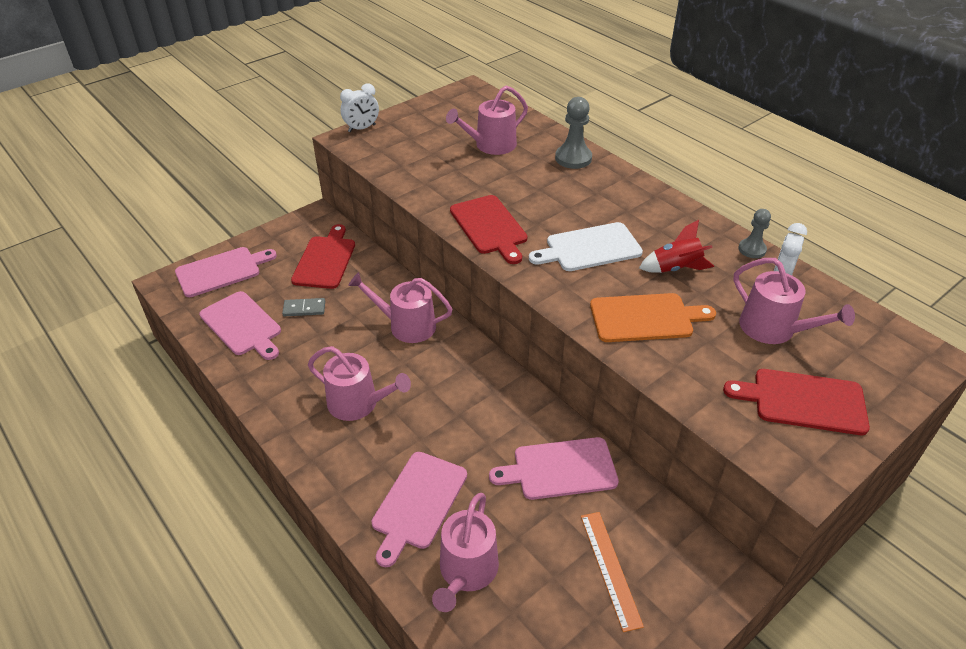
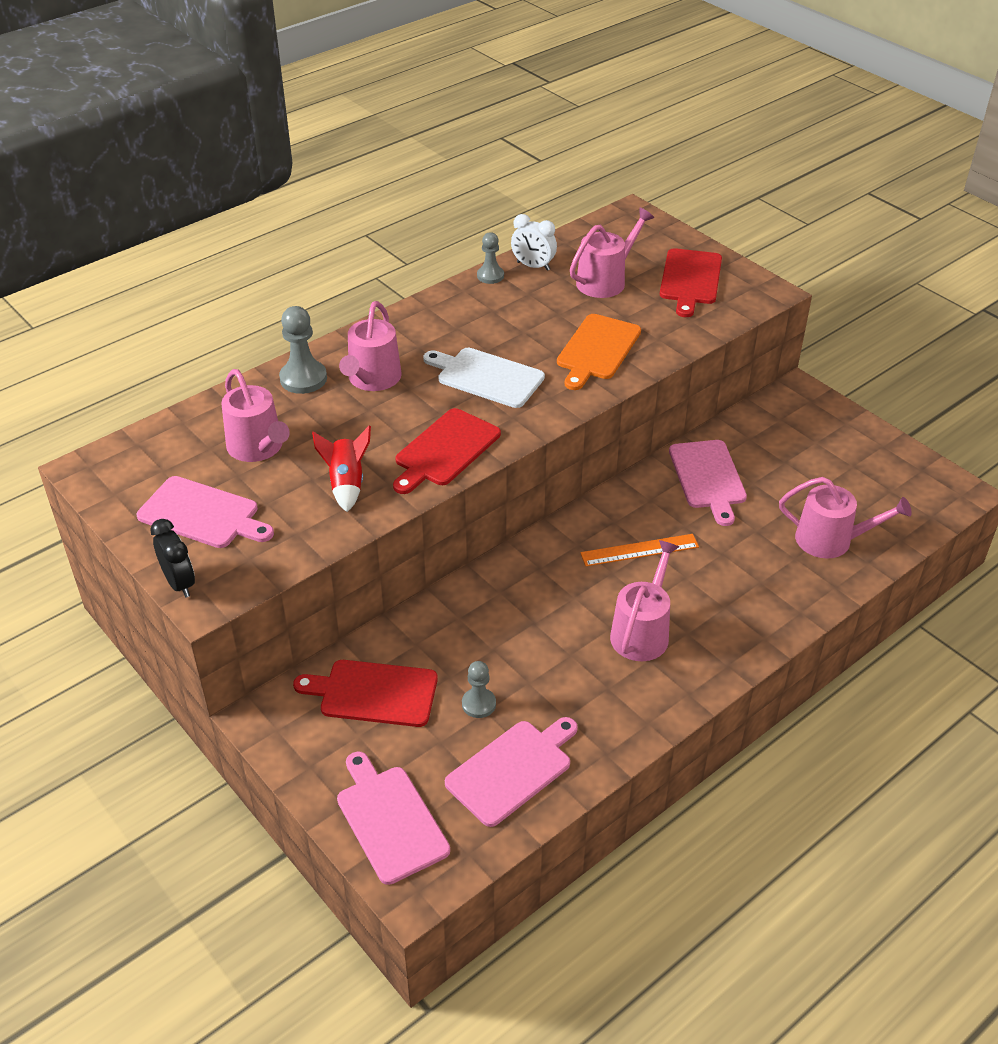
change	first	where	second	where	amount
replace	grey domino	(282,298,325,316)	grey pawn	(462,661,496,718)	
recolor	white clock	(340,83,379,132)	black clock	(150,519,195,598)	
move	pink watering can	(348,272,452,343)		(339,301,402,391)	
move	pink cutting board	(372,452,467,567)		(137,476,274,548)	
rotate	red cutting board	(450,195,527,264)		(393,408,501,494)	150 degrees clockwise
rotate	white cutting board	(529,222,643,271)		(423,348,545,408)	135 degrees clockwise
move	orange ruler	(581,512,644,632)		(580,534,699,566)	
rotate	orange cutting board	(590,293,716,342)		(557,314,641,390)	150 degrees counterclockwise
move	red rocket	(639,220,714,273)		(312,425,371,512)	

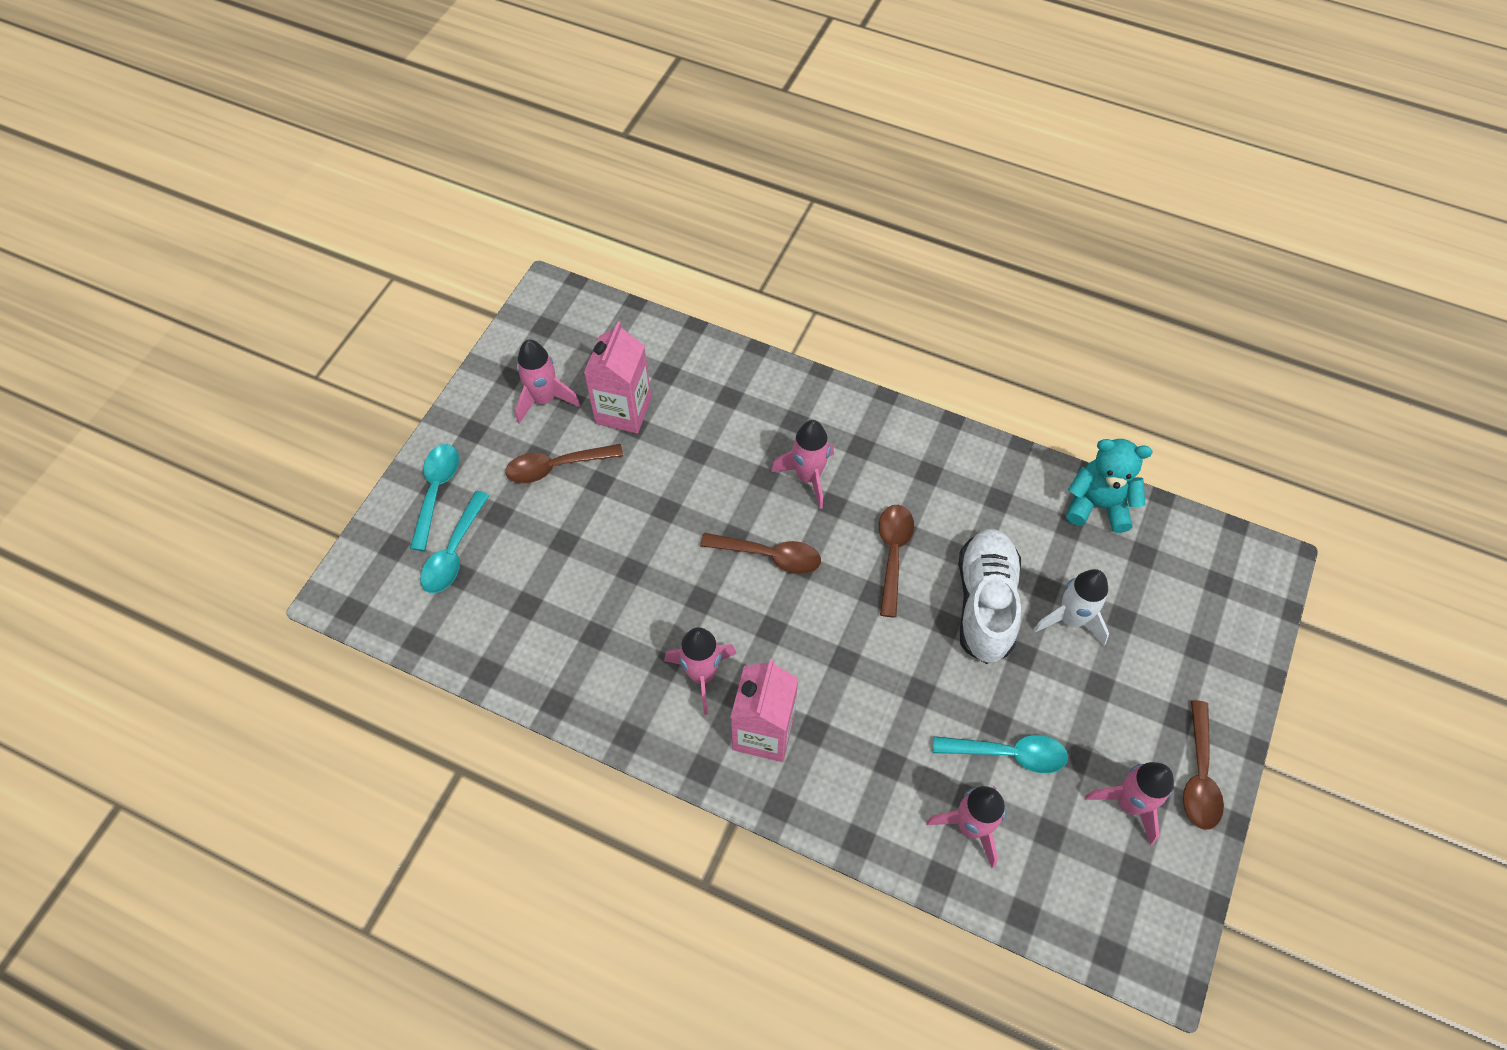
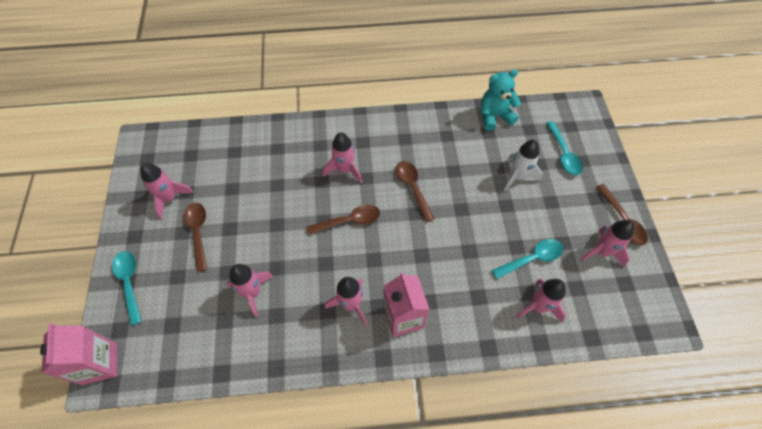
change	first	where	second	where	amount
move	turquoise spoon	(420,491,490,593)		(546,121,583,175)	
rotate	brown spoon	(506,444,623,483)		(184,203,207,272)	120 degrees clockwise
move	pink carton	(584,322,652,434)		(40,324,117,385)	
delete	white shoe	(959,529,1021,664)			
insert			pink rocket	(227,264,274,318)	

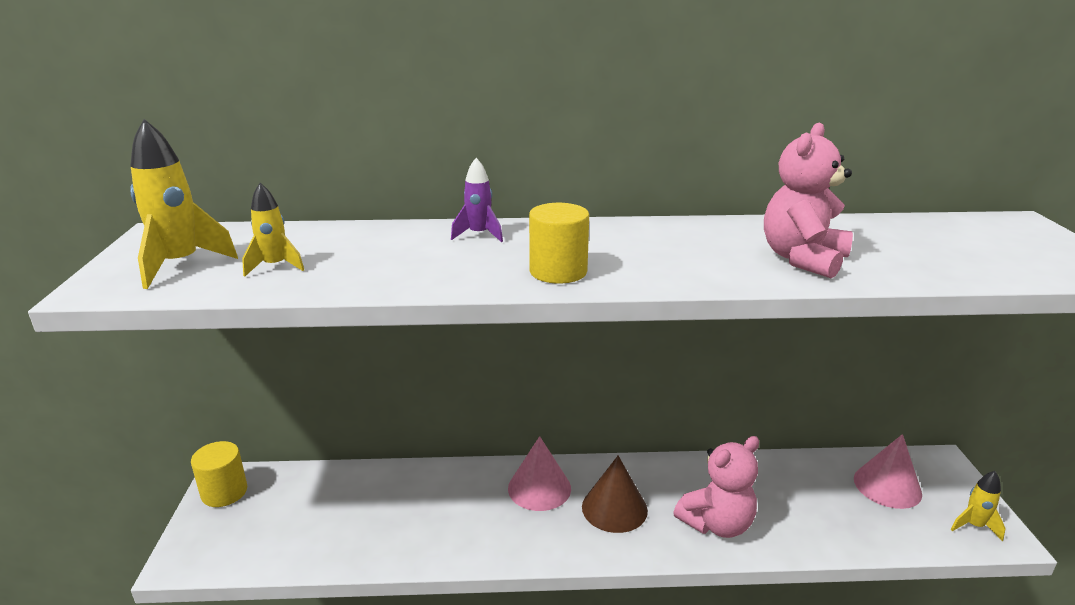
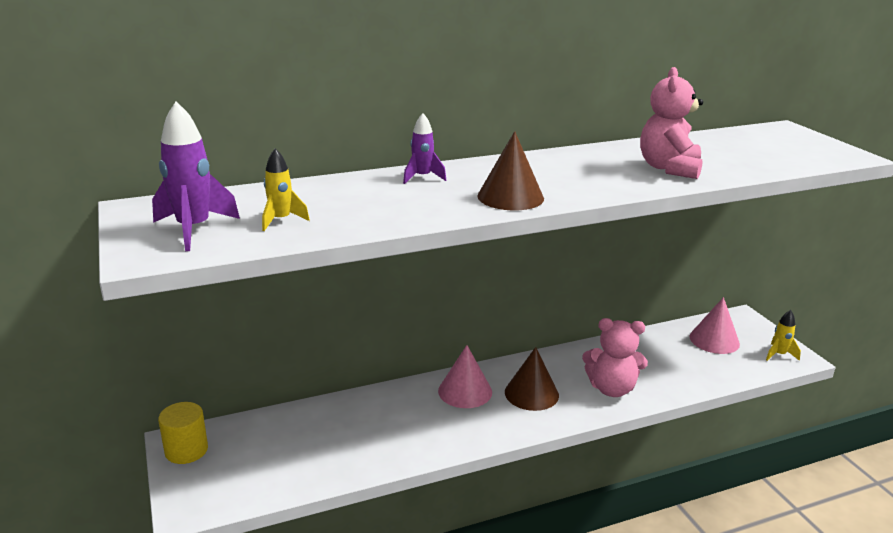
change	first	where	second	where	amount
recolor	yellow rocket	(130,119,238,289)	purple rocket	(152,102,240,251)	
replace	yellow cylinder	(529,203,589,284)	brown cone	(477,131,544,210)	
rotate	pink teddy bear	(673,436,759,538)		(582,318,648,397)	60 degrees clockwise

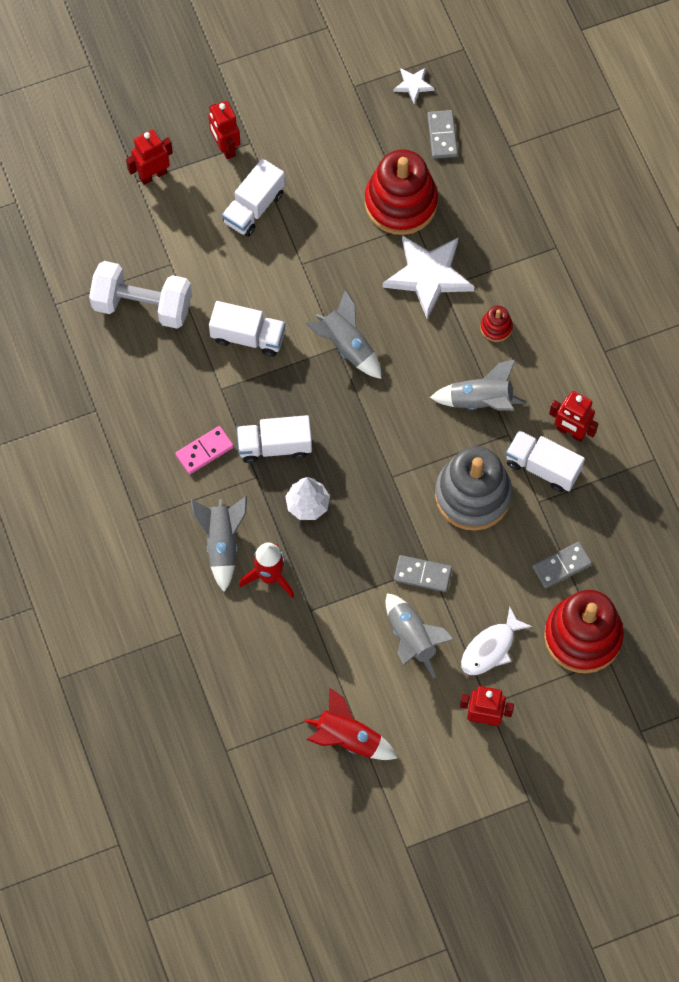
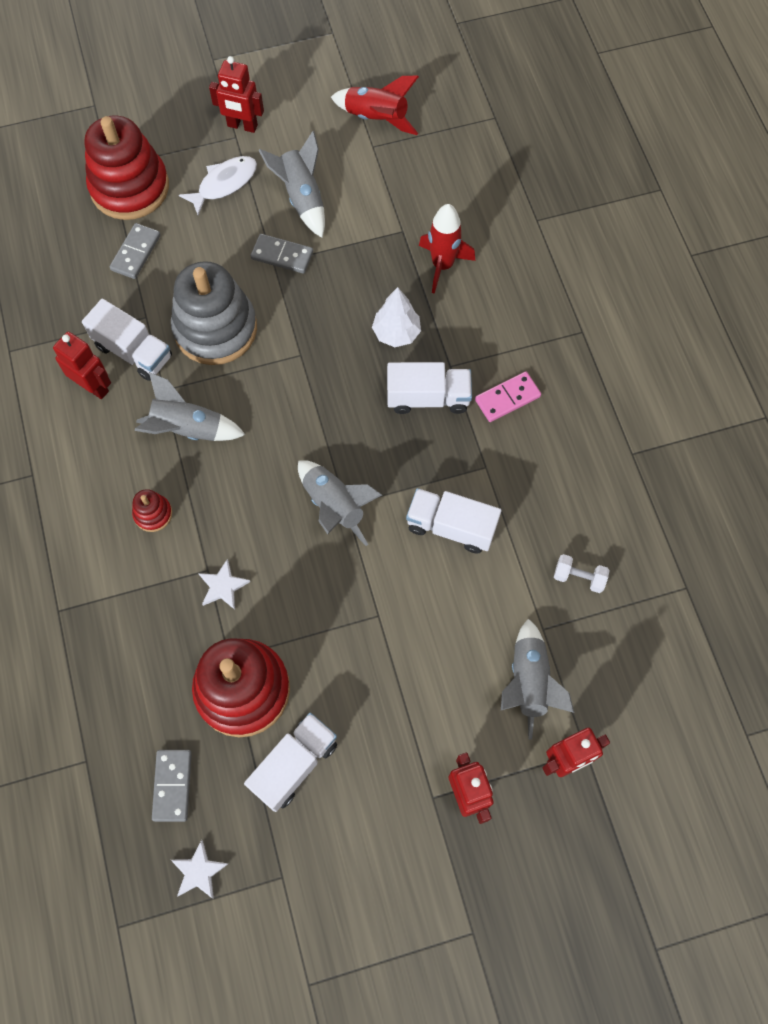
change	first	where	second	where	amount
resize	white dumbbell	(89,261,192,329)		(554,554,609,593)	x0.43
move	grey rocket	(190,496,247,592)		(501,619,574,740)	
move	white truck	(222,158,285,237)		(244,713,337,812)	
resize	white star	(383,235,474,319)		(198,559,250,610)	x0.46
rotate	grey domino	(532,542,592,588)		(110,223,161,279)	45 degrees counterclockwise

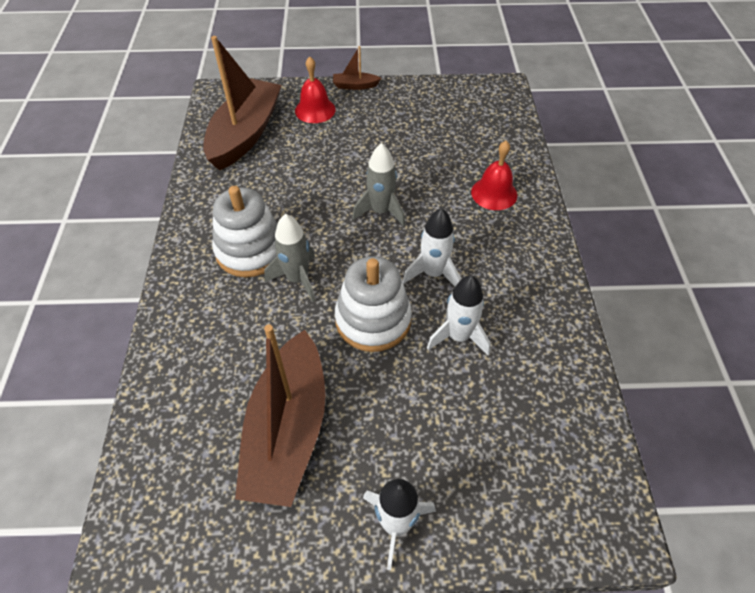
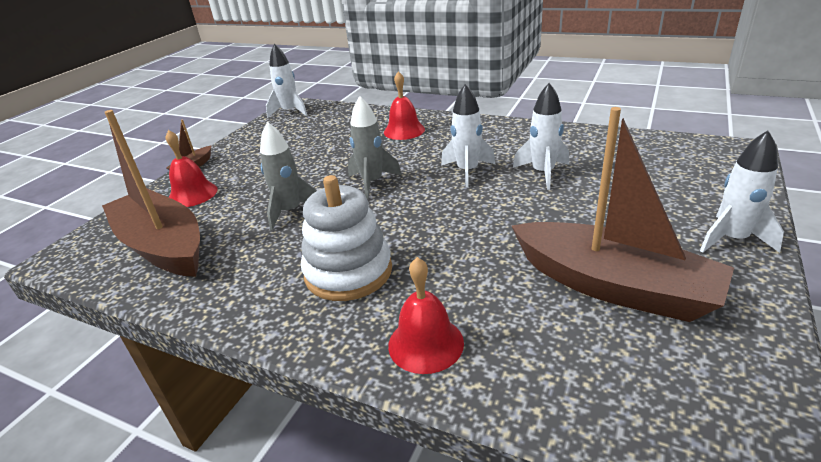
change	first	where	second	where	amount
move	grey rocket	(264,214,315,302)		(260,122,317,230)	
delete	white stacking toy	(335,256,412,352)			
insert			white rocket	(266,44,307,118)	
insert			red bell	(388,257,464,374)	

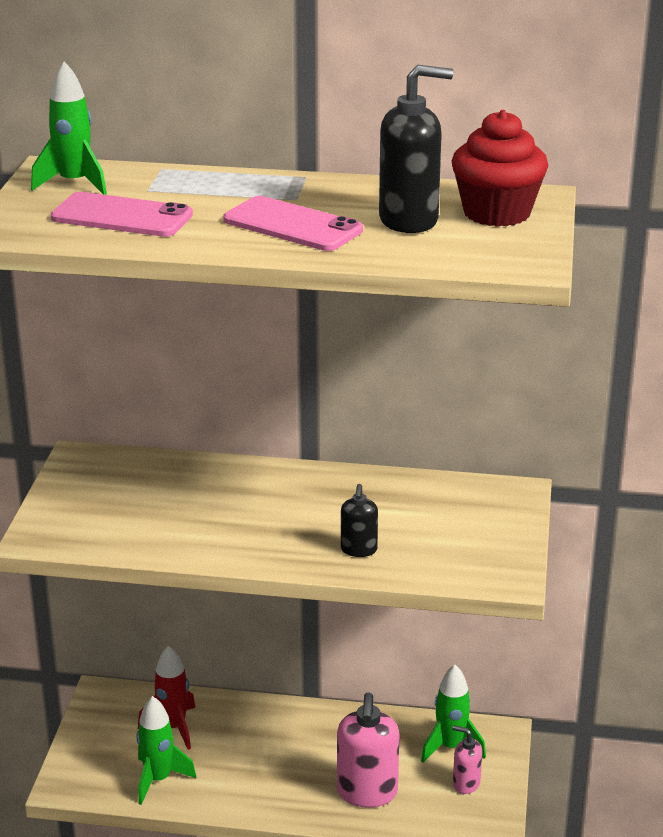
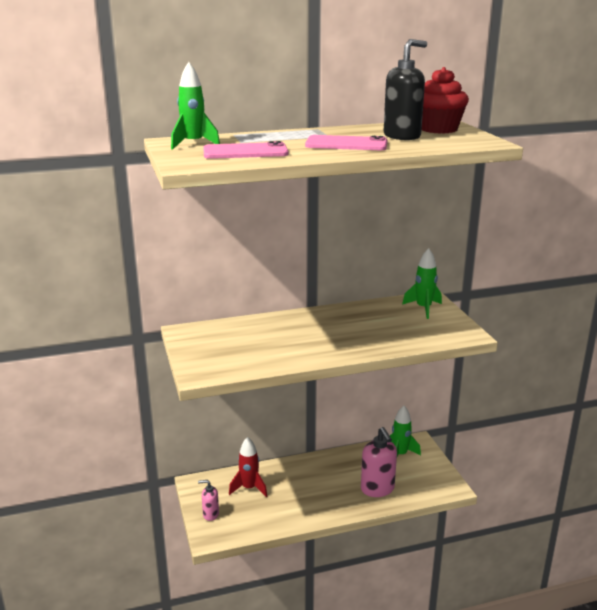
change	first	where	second	where	amount
move	green rocket	(136,696,196,805)		(402,248,442,319)	
delete	black soap dispenser	(341,484,378,557)			
move	pink soap dispenser	(453,725,482,794)		(198,480,219,521)	

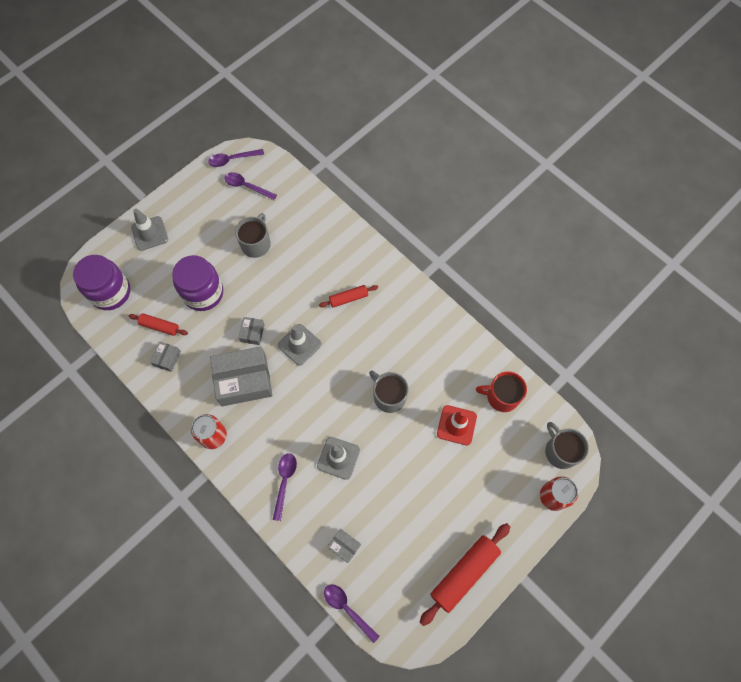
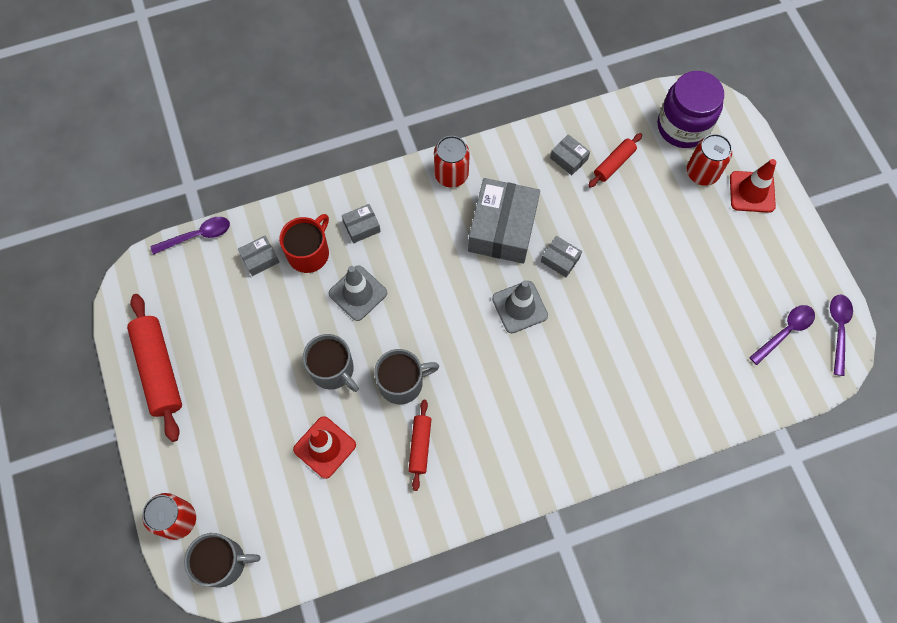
change	first	where	second	where	amount
recolor	grey traffic cone	(131,209,168,251)	red traffic cone	(730,159,776,213)	
delete	purple jar	(172,255,223,311)			
move	grey mug	(235,213,271,258)		(303,334,359,392)	
replace	purple spoon	(273,453,297,521)	grey box	(342,204,381,243)	
move	red rolling pin	(319,285,378,308)		(409,400,432,491)	
move	red mug	(476,371,527,412)		(279,214,329,273)	
insert			red can	(687,134,732,186)	

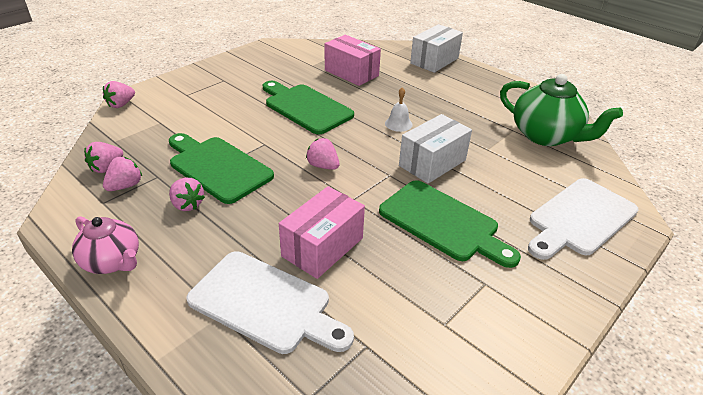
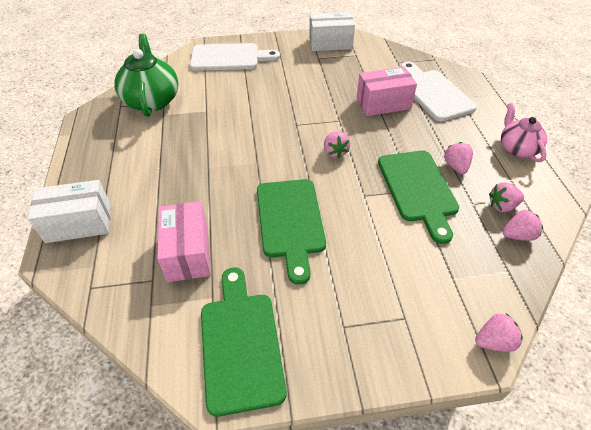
change	first	where	second	where	amount
move	green cutting board	(379,180,521,268)		(201,268,286,417)	
delete	white bell	(385,87,413,132)			
move	white box	(399,114,472,184)		(309,12,355,51)	

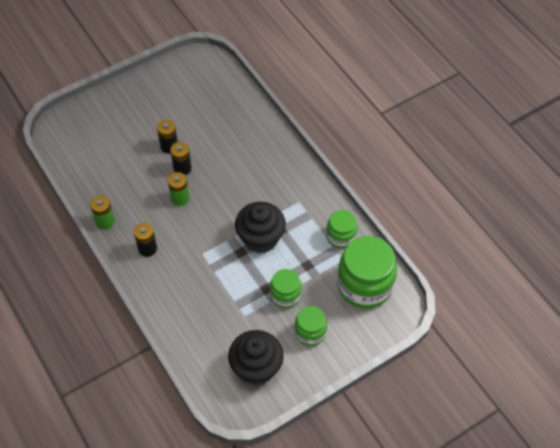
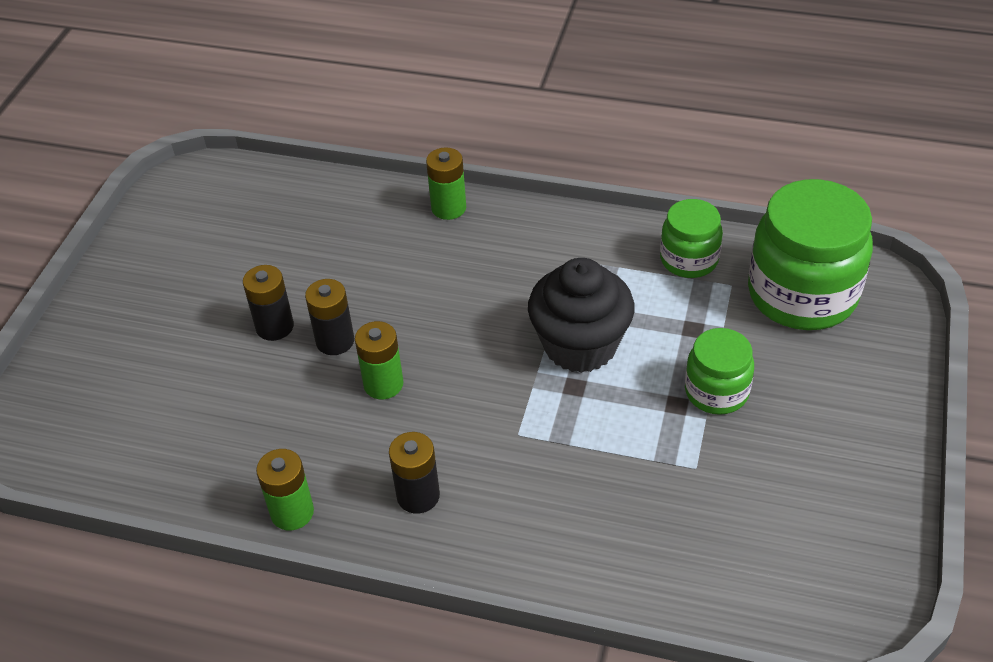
change	first	where	second	where	amount
delete	black cupcake	(228,330,284,385)			
delete	green jar	(294,306,327,346)			
insert			green battery	(426,147,466,220)	

